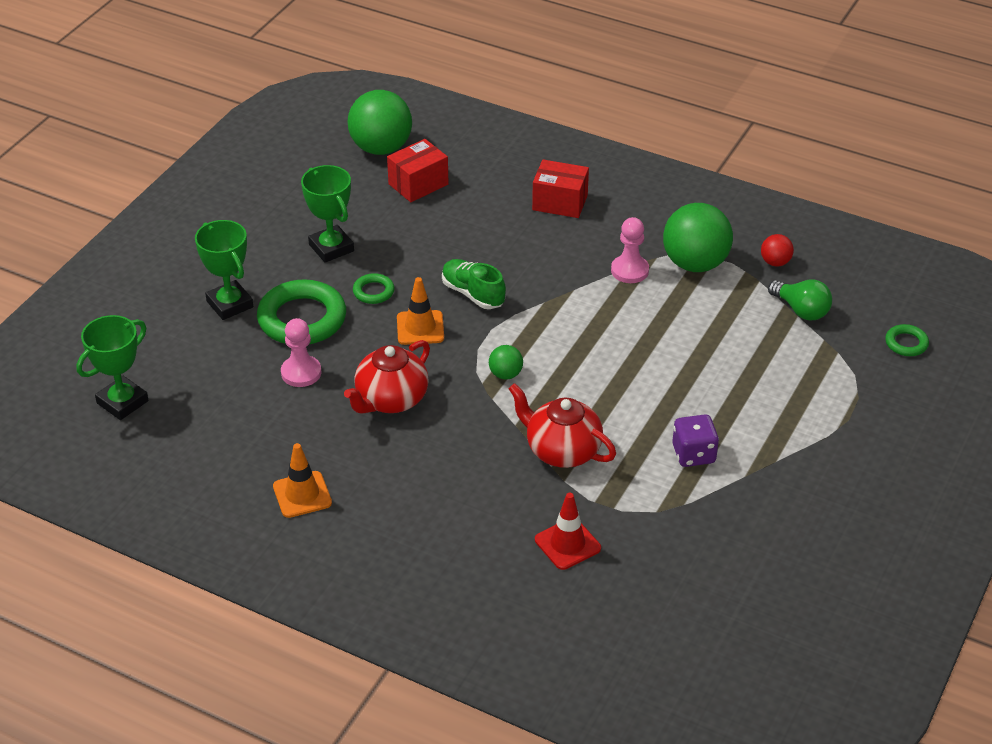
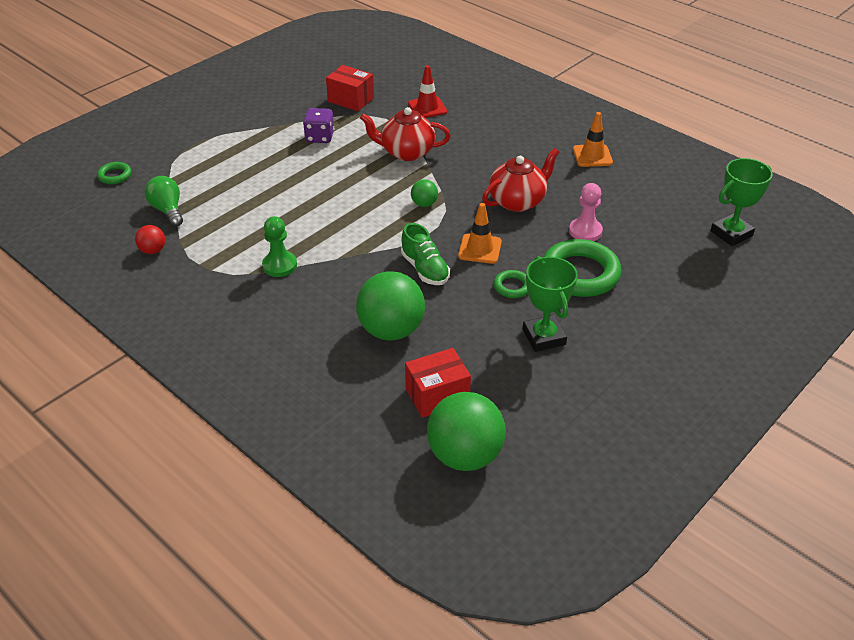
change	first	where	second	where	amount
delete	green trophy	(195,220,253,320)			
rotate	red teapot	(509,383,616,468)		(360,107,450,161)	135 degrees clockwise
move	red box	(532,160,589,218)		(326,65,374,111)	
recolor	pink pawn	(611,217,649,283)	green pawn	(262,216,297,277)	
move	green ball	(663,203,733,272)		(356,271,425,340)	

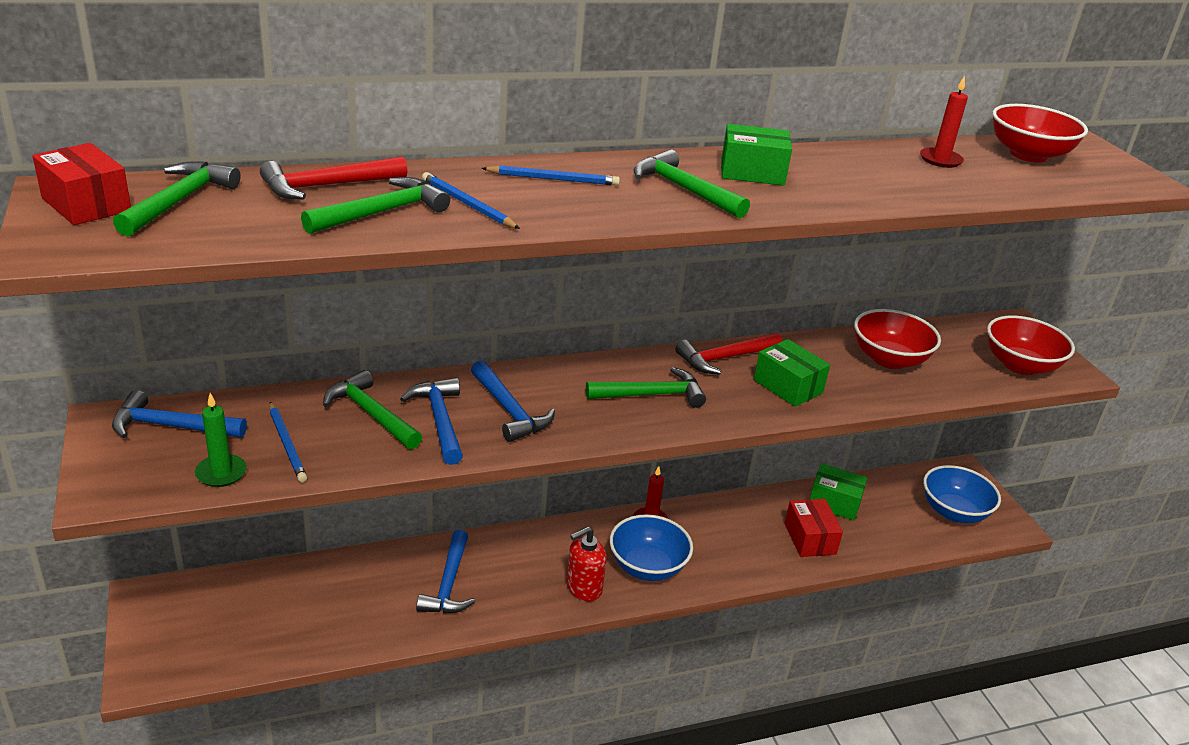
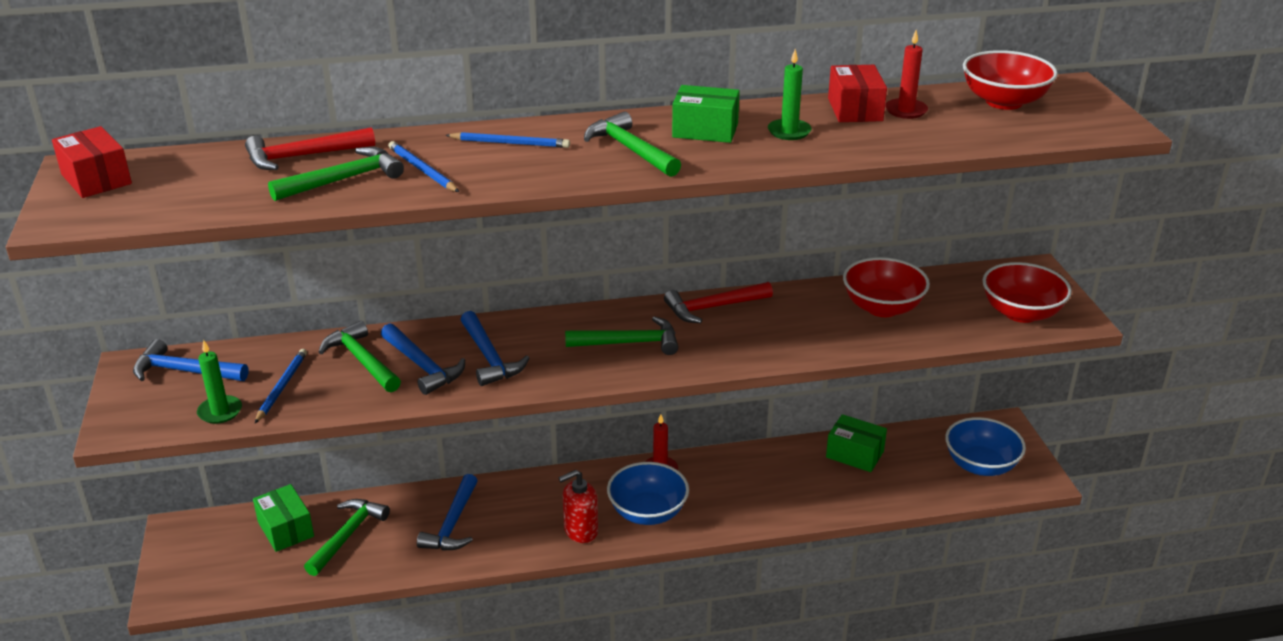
change	first	where	second	where	amount
move	green hammer	(113,161,241,237)		(304,499,390,576)	
rotate	blue pencil	(269,402,307,482)		(255,349,307,423)	150 degrees counterclockwise
rotate	blue hammer	(400,378,463,465)		(381,323,465,395)	150 degrees clockwise
move	green box	(754,339,830,407)		(253,484,314,552)	
move	red box	(784,499,843,557)		(828,65,887,122)	
insert			green candle	(768,49,812,140)	

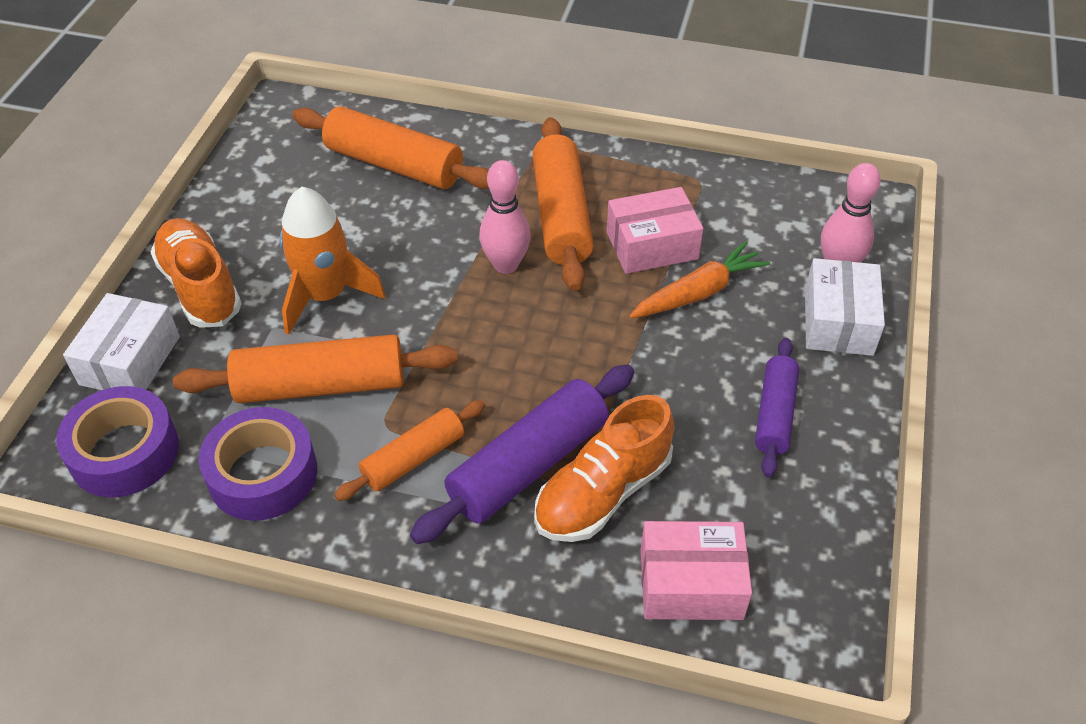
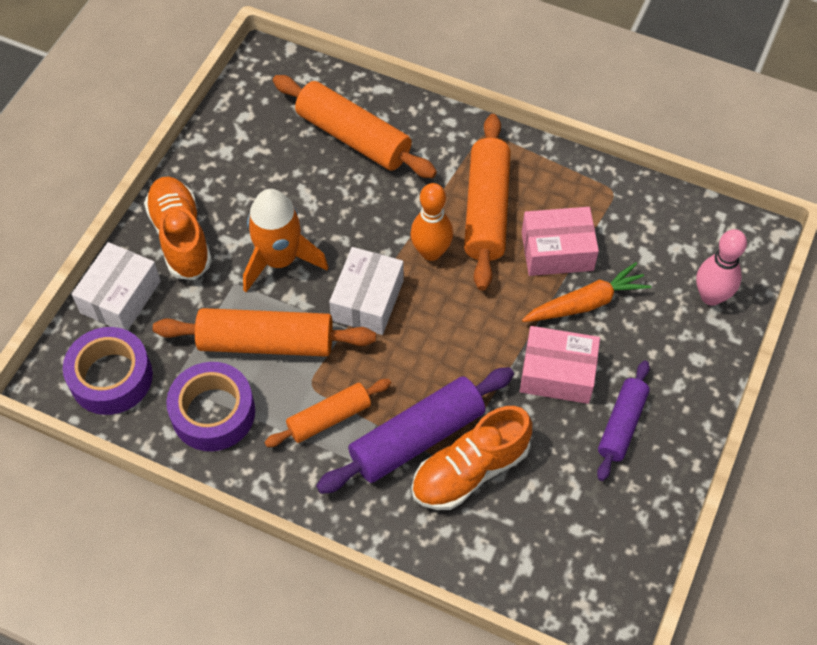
change	first	where	second	where	amount
recolor	pink bowling pin	(479,160,531,274)	orange bowling pin	(410,183,453,261)	
move	pink box	(641,521,752,620)		(520,326,600,404)	
move	white box	(805,258,885,356)		(329,247,404,335)	

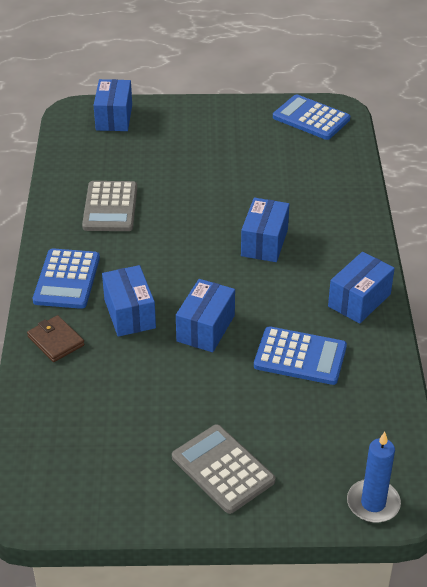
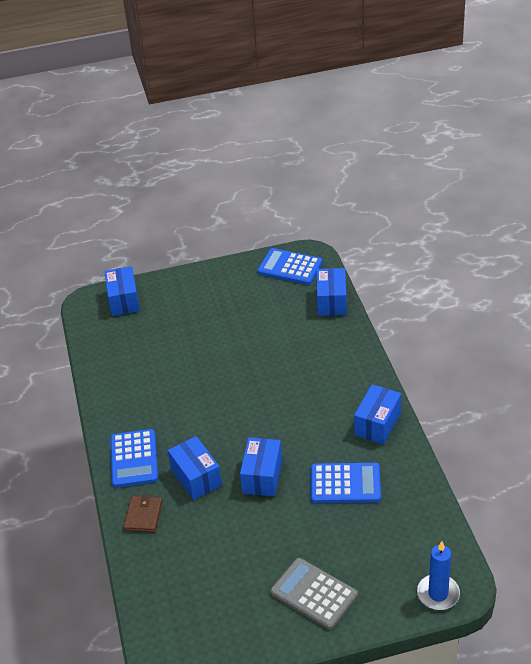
change	first	where	second	where	amount
rotate	brown wallet	(27,315,85,362)		(123,494,163,533)	60 degrees clockwise
delete	grey calculator	(82,181,137,231)			
move	blue box	(241,198,289,262)		(317,268,347,316)	

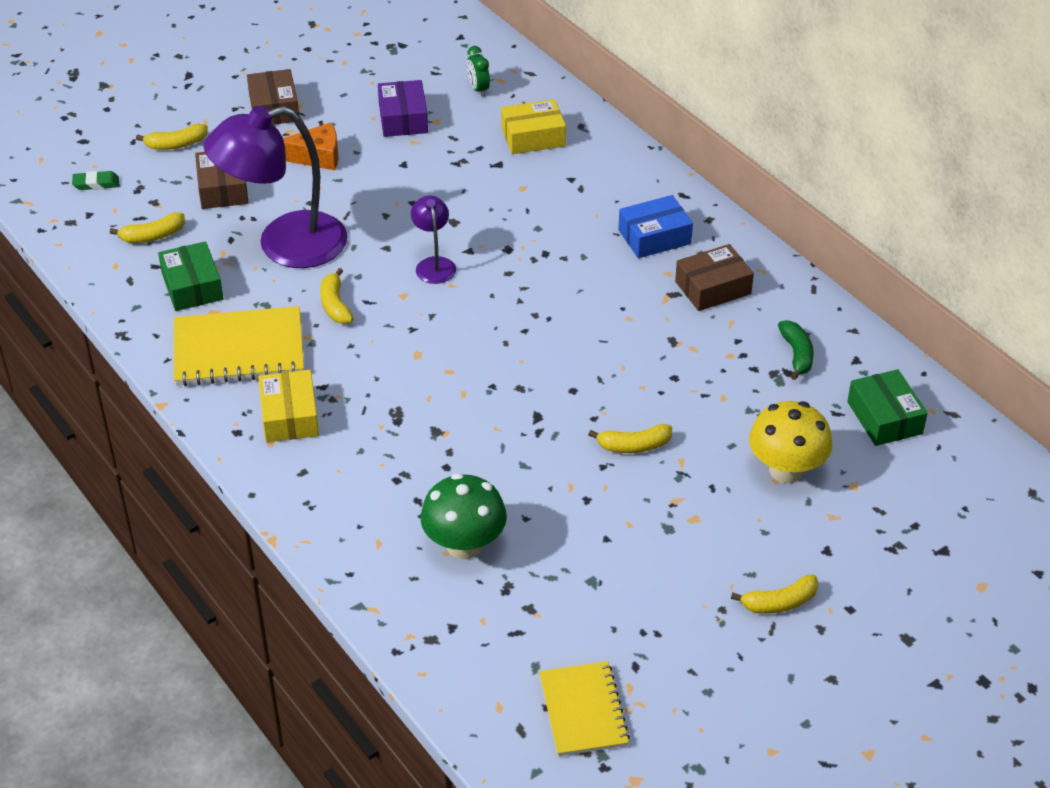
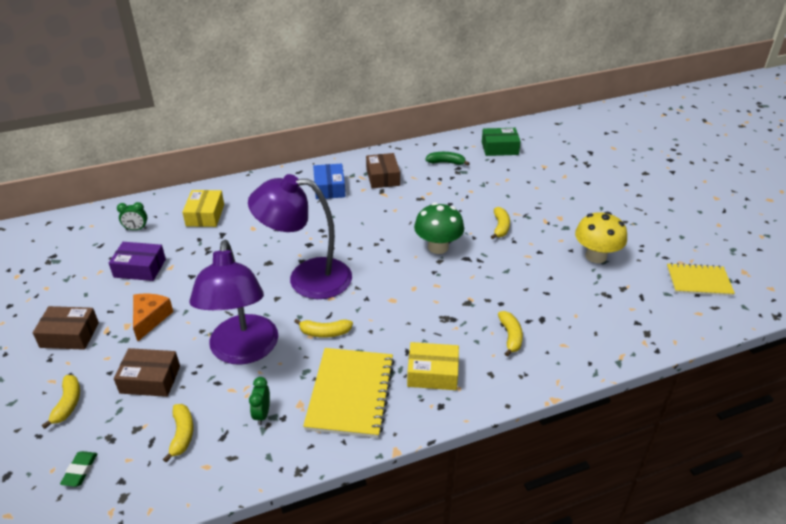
change	first	where	second	where	amount
replace	green box	(158,241,223,311)	green clock	(249,377,270,425)	
resize	purple lamp	(411,196,456,284)		(248,174,352,299)	x2.18
move	green mushroom	(420,473,507,559)		(414,202,464,254)	
move	yellow banana	(731,575,819,614)		(498,311,523,357)	
move	yellow mushroom	(749,401,832,483)		(575,212,627,263)	

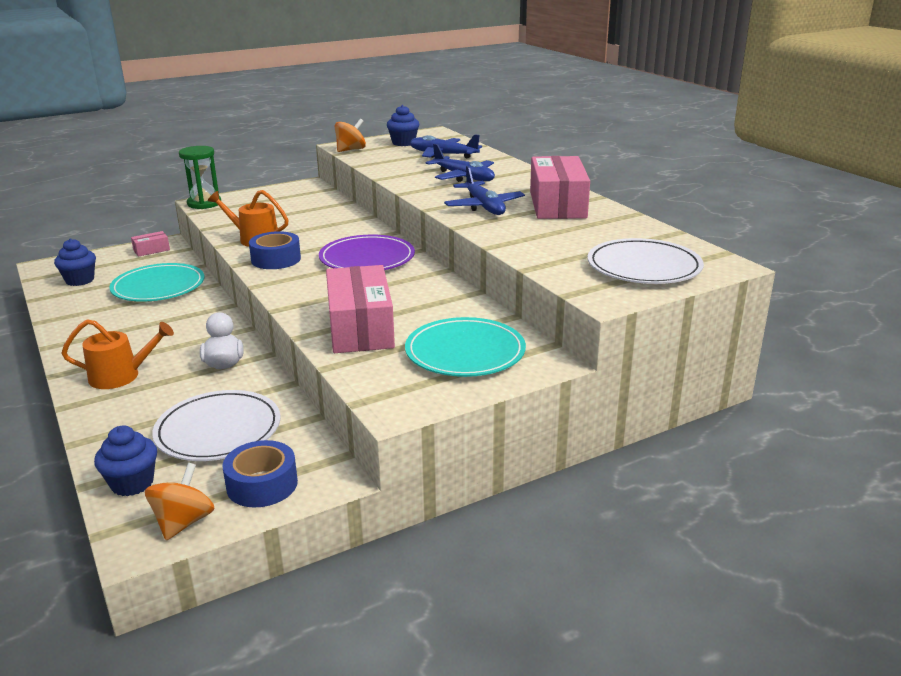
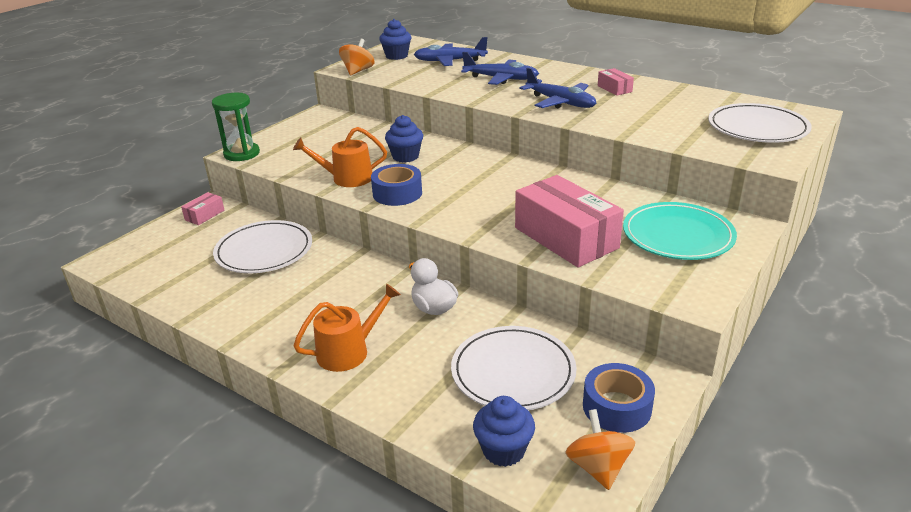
change	first	where	second	where	amount
move	blue cupcake	(54,238,96,286)		(385,115,423,163)	
recolor	turquoise plate	(109,263,204,302)	white plate	(213,220,312,273)	
delete	purple plate	(319,235,415,270)			
resize	pink box	(530,156,590,219)		(598,68,634,96)	x0.44

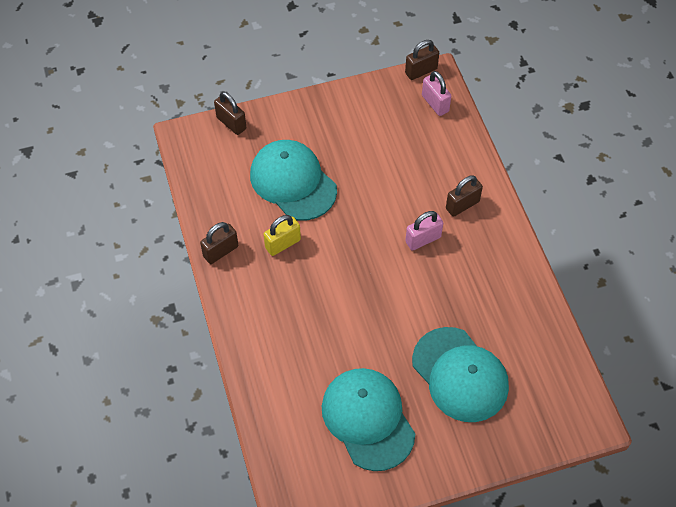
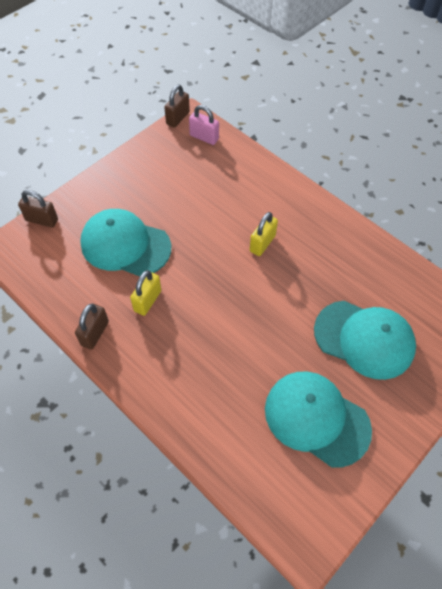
change	first	where	second	where	amount
recolor	pink padlock	(405,211,443,251)	yellow padlock	(250,212,278,256)	
delete	brown padlock	(446,175,483,217)			

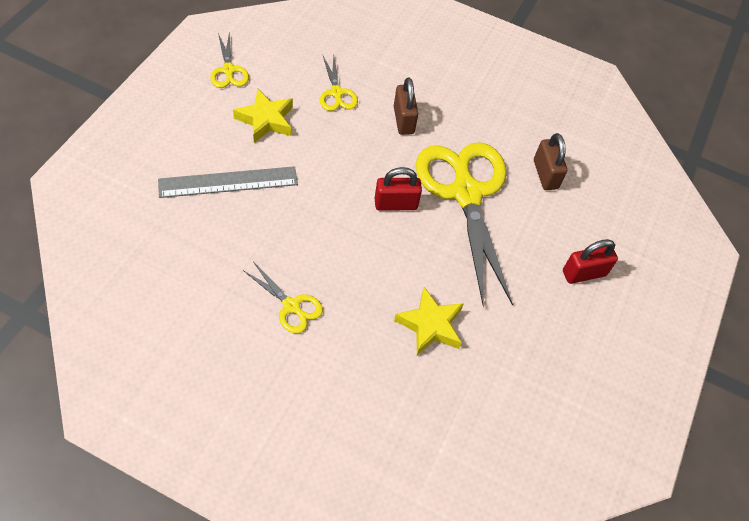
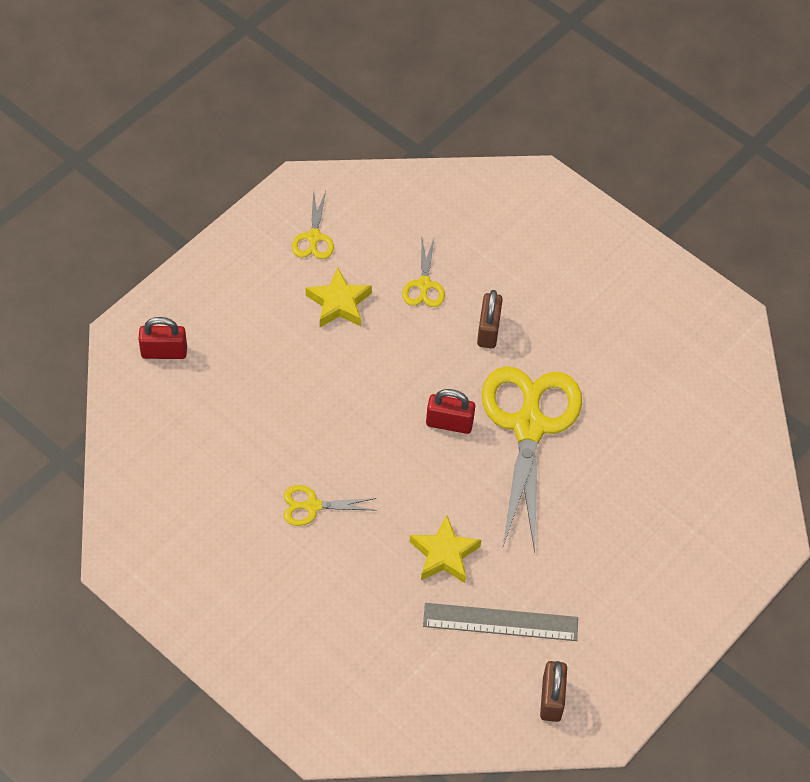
change	first	where	second	where	amount
move	grey ruler	(158,166,298,198)		(423,603,578,641)	
rotate	yellow scissors	(243,263,323,334)		(284,485,377,526)	120 degrees clockwise
move	brown padlock	(534,133,567,190)		(540,661,567,722)	
move	red padlock	(563,239,618,284)		(139,317,187,359)	

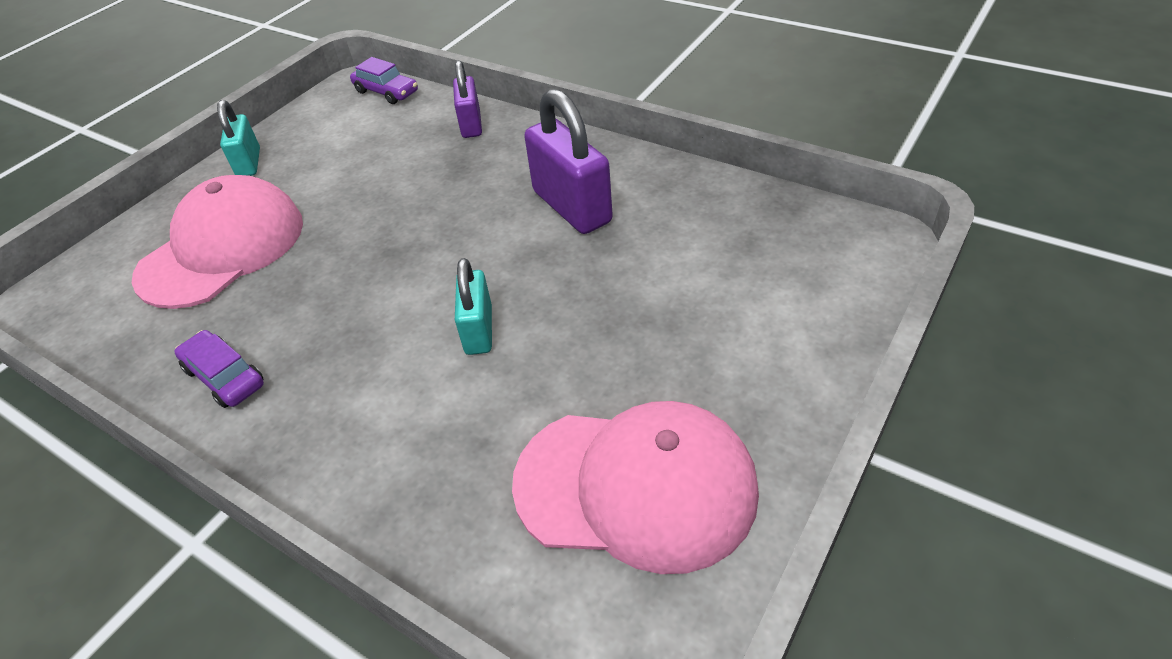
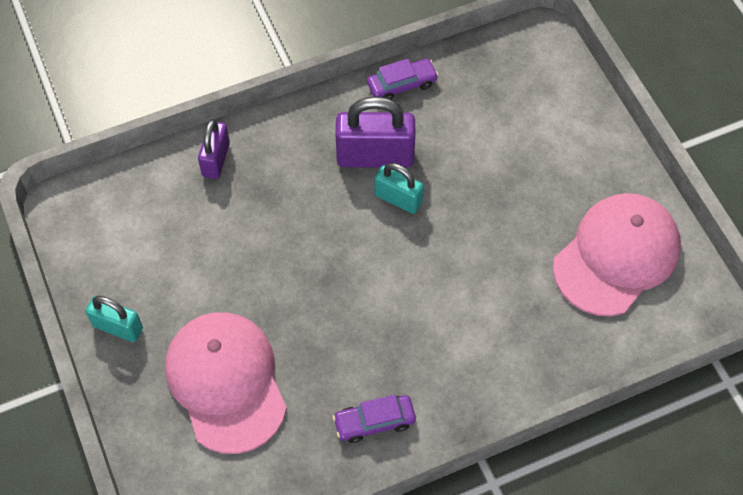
change	first	where	second	where	amount
move	purple car	(350,57,418,104)		(367,59,439,100)	
rotate	purple padlock	(453,60,482,138)		(198,119,230,179)	75 degrees clockwise
move	turquoise padlock	(455,258,492,355)		(374,163,424,214)	

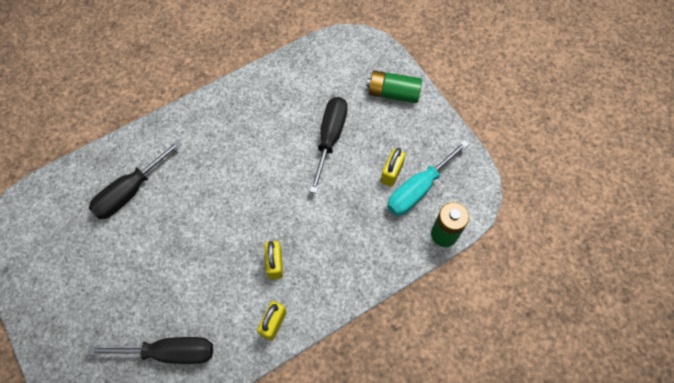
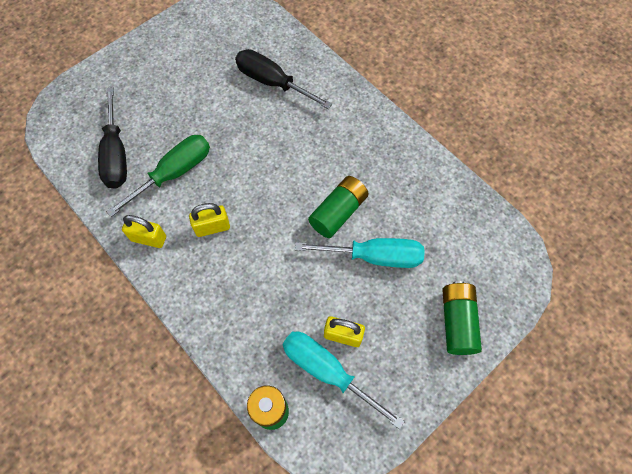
change	first	where	second	where	amount
recolor	black screwdriver	(309,97,348,193)	turquoise screwdriver	(295,238,425,268)	
insert			green screwdriver	(106,135,210,217)	
insert			green battery	(308,176,368,238)	

